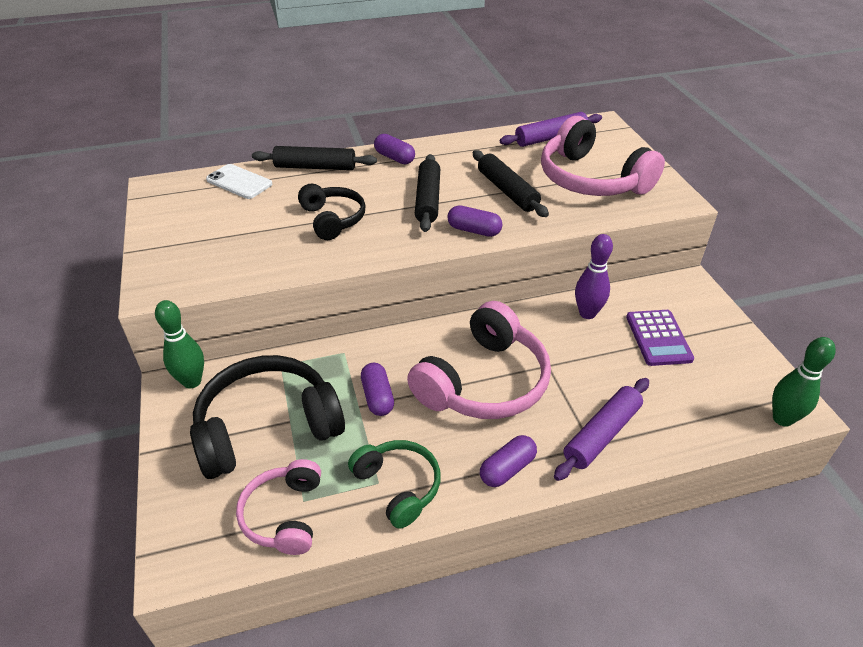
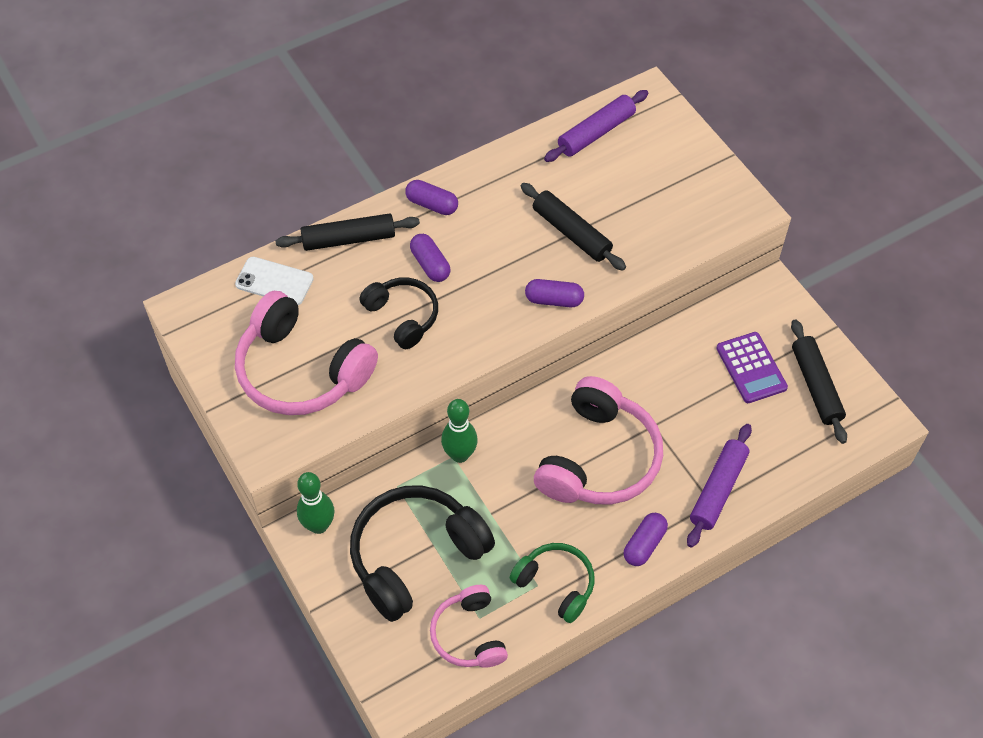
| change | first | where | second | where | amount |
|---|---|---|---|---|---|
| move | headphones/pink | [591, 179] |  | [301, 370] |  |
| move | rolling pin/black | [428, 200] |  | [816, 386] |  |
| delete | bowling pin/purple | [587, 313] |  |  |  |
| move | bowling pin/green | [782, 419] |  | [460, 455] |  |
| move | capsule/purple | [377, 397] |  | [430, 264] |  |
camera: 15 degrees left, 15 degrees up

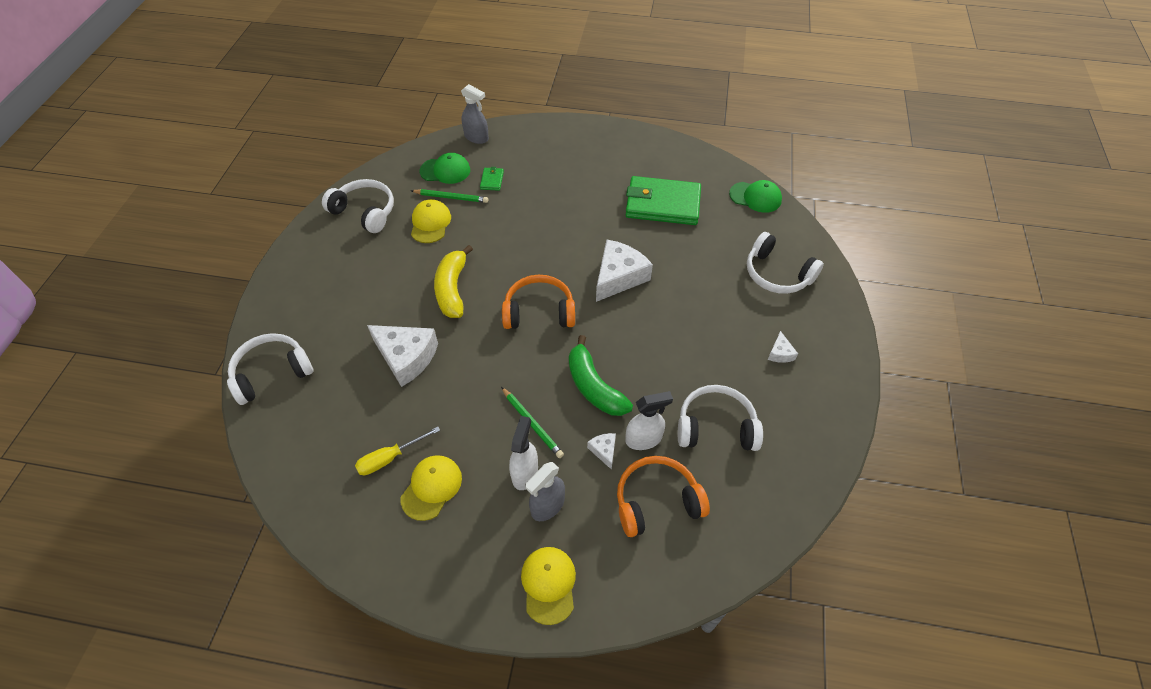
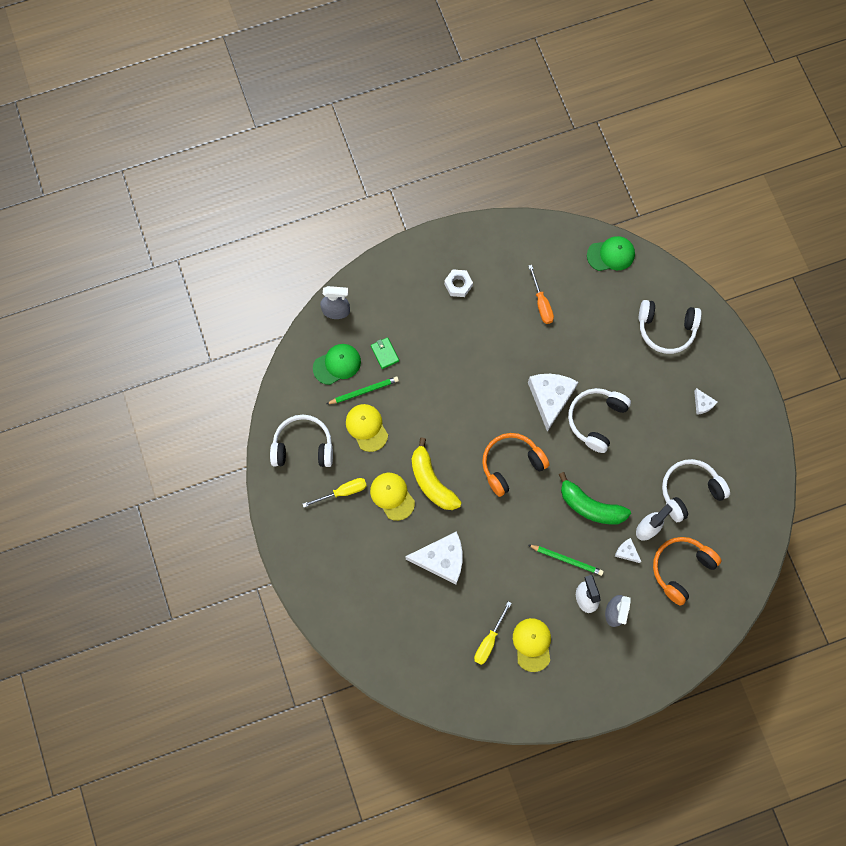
| change | first | where | second | where | amount |
|---|---|---|---|---|---|
| replace | wallet/green | [662, 204] | screwdriver/orange | [541, 303] |  |
| move | headphones/white | [272, 373] |  | [596, 419] |  |
| move | cap/yellow | [549, 584] |  | [392, 496] |  |
| insert |  |  | nut/white | [458, 285] |  |
| insert |  |  | screwdriver/yellow | [343, 492] |  |
camera: 30 degrees left, 20 degrees up

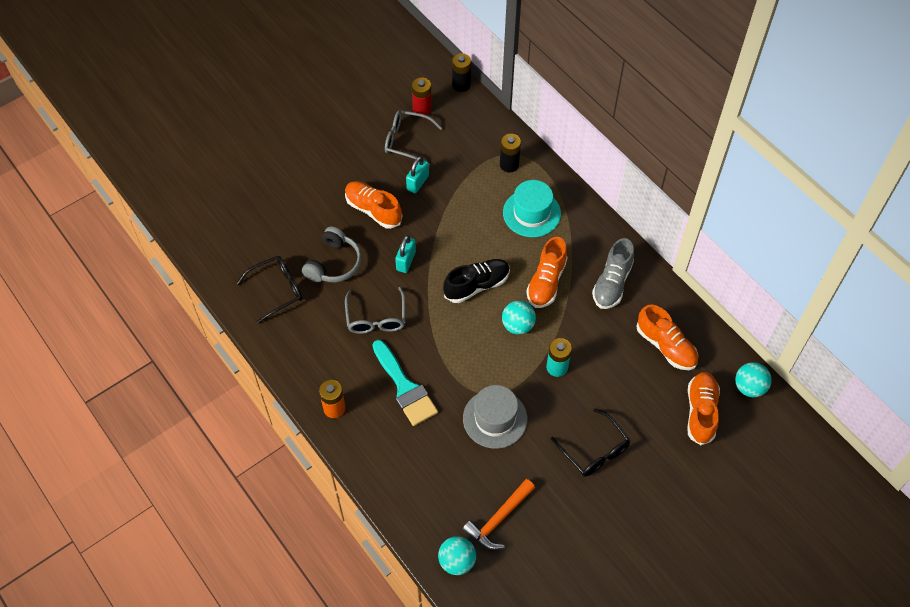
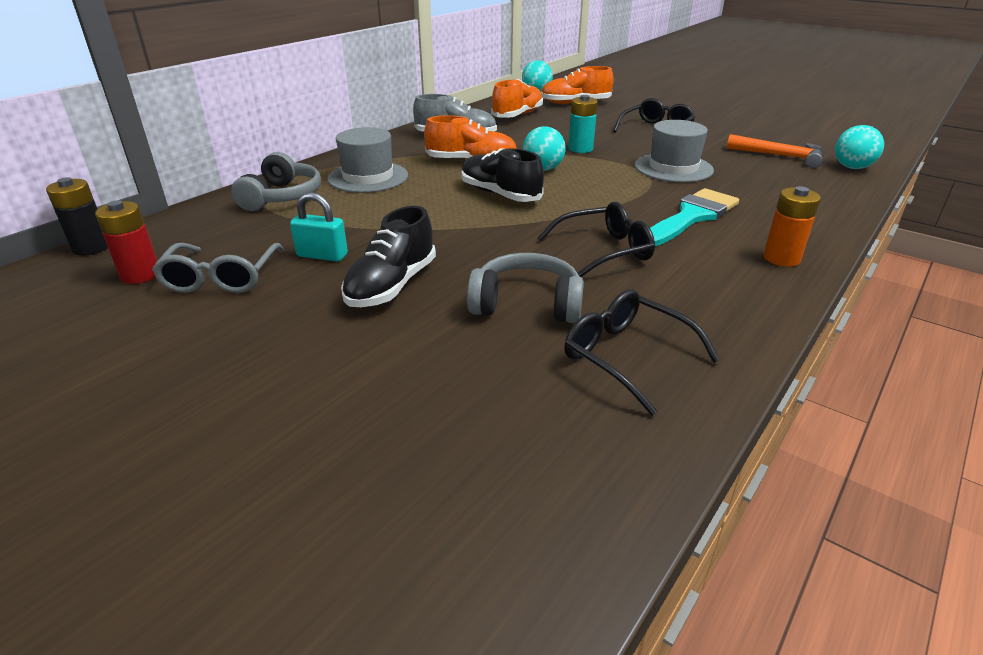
| change | first | where | second | where | amount |
|---|---|---|---|---|---|
| replace | battery/black | [509, 165] | headphones/grey | [282, 197] |  |
| recolor | hat/turquoise | [531, 213] | hat/grey | [368, 177] |  |
| recolor | shoe/orange | [373, 210] | shoe/black | [391, 285] |  |
| delete | padlock/turquoise | [406, 261] |  |  |  |
| recolor | glasses/grey | [376, 318] | glasses/black | [604, 251] |  |
camera: 105 degrees left, 25 degrees down

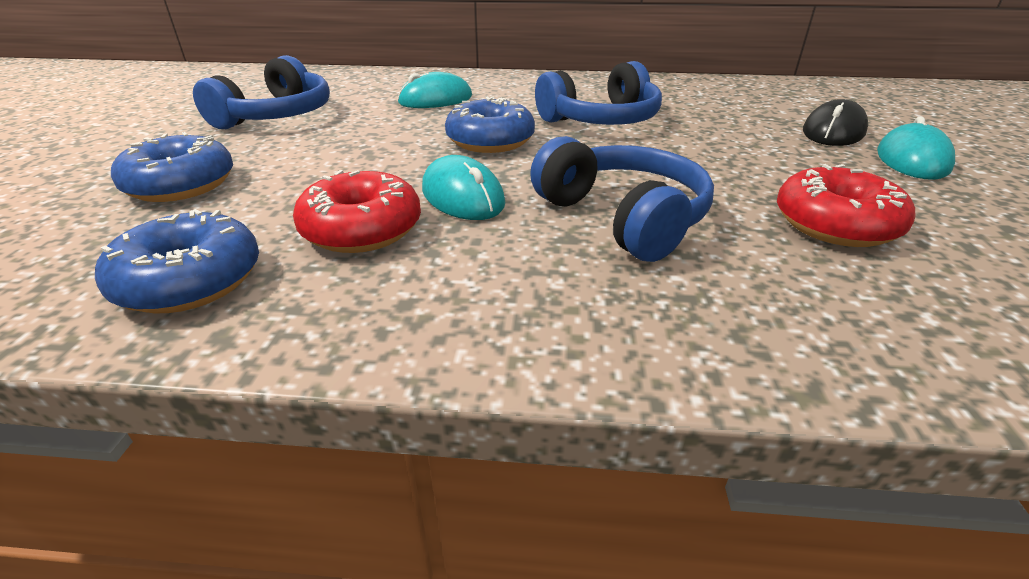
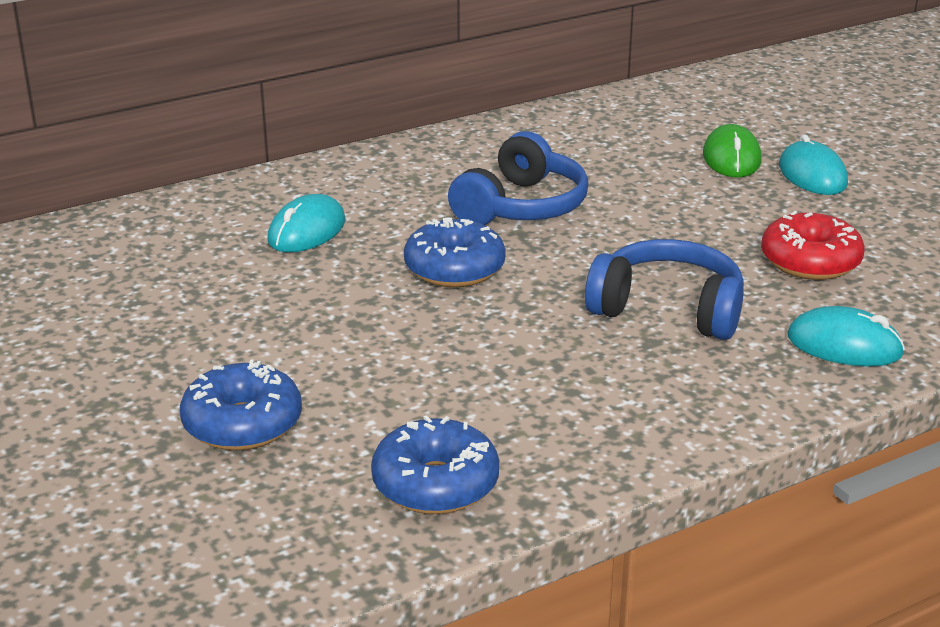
| change | first | where | second | where | amount |
|---|---|---|---|---|---|
| delete | headphones/blue | [277, 116] |  |  |  |
| recolor | mouse/black | [833, 132] | mouse/green | [731, 158] |  |
| move | mouse/turquoise | [463, 196] |  | [844, 345] |  |
| delete | donut/red | [362, 229] |  |  |  |
camera: 35 degrees left, 5 degrees down

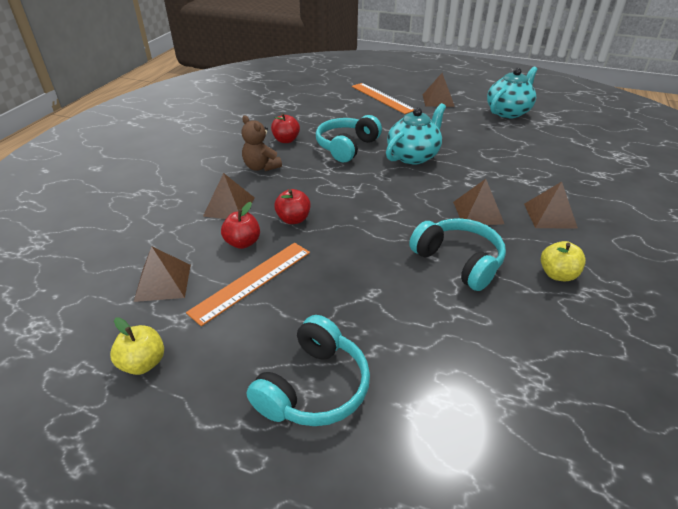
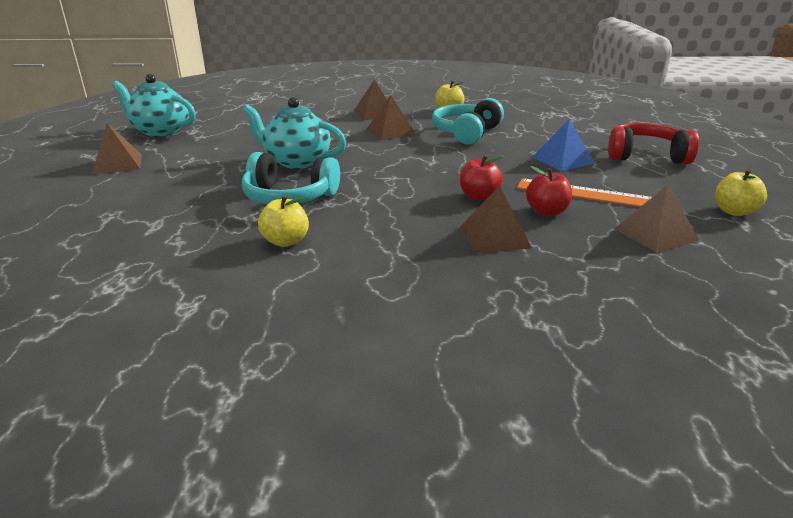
| change | first | where | second | where | amount |
|---|---|---|---|---|---|
| delete | ruler/orange | [382, 98] |  |  |  |
| recolor | apple/red | [286, 140] | apple/yellow | [286, 241] |  |
| delete | teddy bear/brown | [261, 167] |  |  |  |
| recolor | headphones/turquoise | [313, 387] | headphones/red | [645, 156] |  |
| insert |  |  | pyramid/blue | [563, 160] |  |
camera: 110 degrees left, 10 degrees down

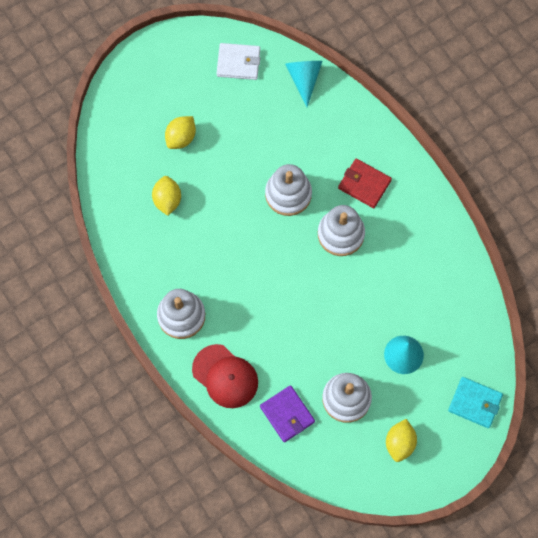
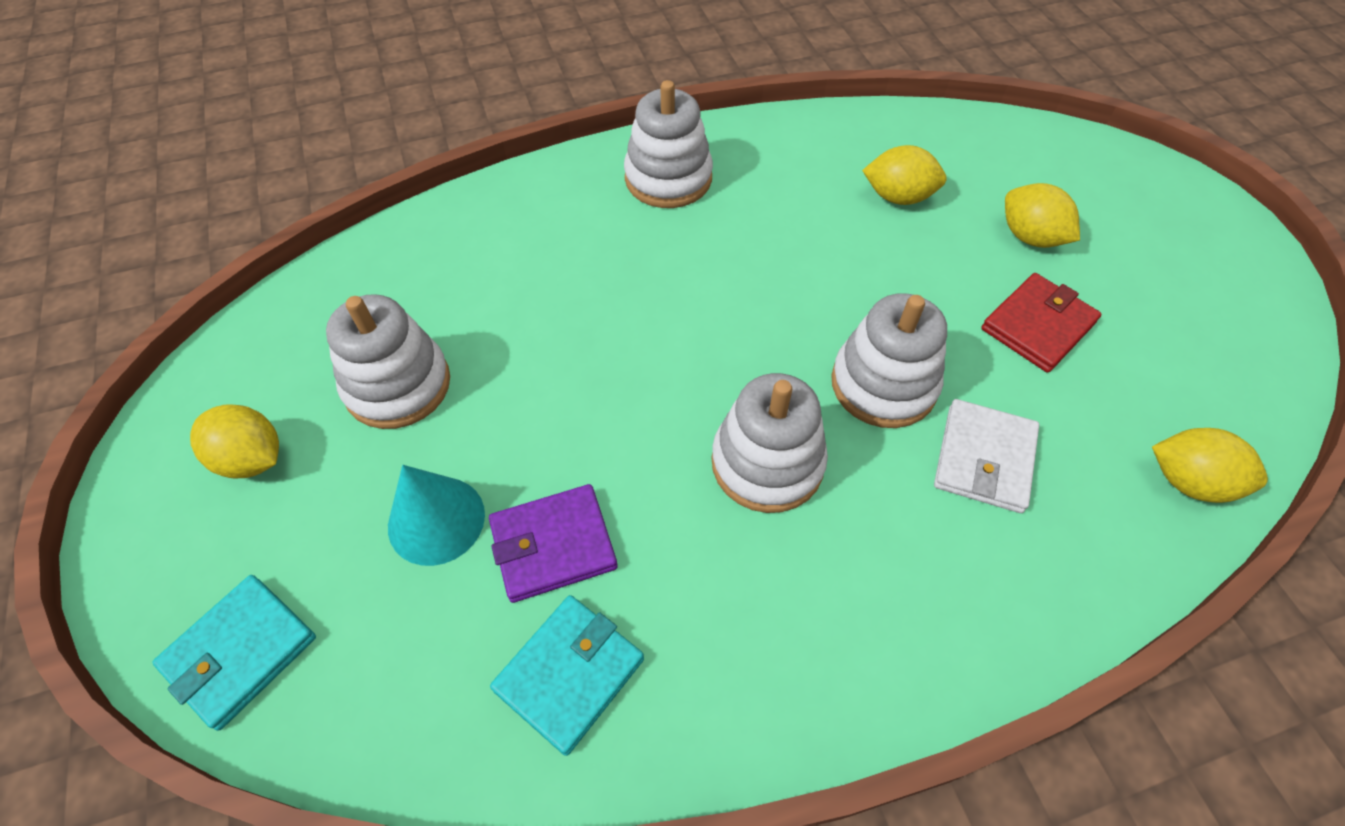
| change | first | where | second | where | amount |
|---|---|---|---|---|---|
| move | wallet/white | [238, 63] |  | [984, 459] |  |
| replace | cone/turquoise | [304, 79] | lemon/yellow | [1189, 481] |  |
| move | wallet/red | [364, 184] |  | [1037, 326] |  |
| delete | cap/red | [225, 376] |  |  |  |
| move | wallet/purple | [287, 414] |  | [553, 545] |  |
| insert |  |  | wallet/turquoise | [569, 674] |  |
camera: 105 degrees right, 15 degrees down

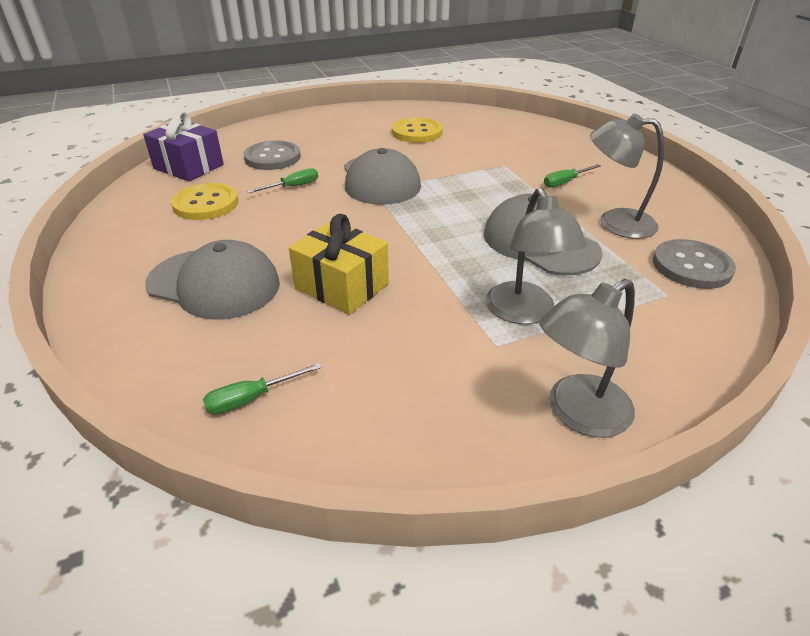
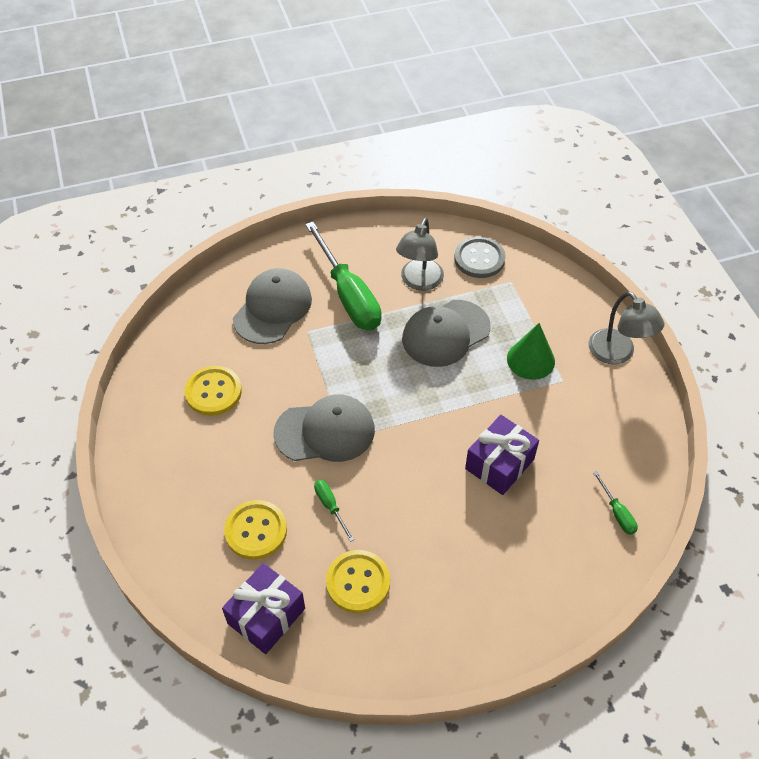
| change | first | where | second | where | amount |
|---|---|---|---|---|---|
| recolor | button/grey | [272, 157] | button/yellow | [256, 531] |  |
| resize | screwdriver/green | [565, 182] |  | [348, 295] | x2.39 |
| replace | lamp/grey | [524, 313] | cone/green | [530, 360] |  |
| recolor | gift/yellow | [342, 286] | gift/purple | [499, 464] |  |
| move | cap/grey | [214, 284] |  | [273, 308] |  |
camera: 85 degrees left, 15 degrees up

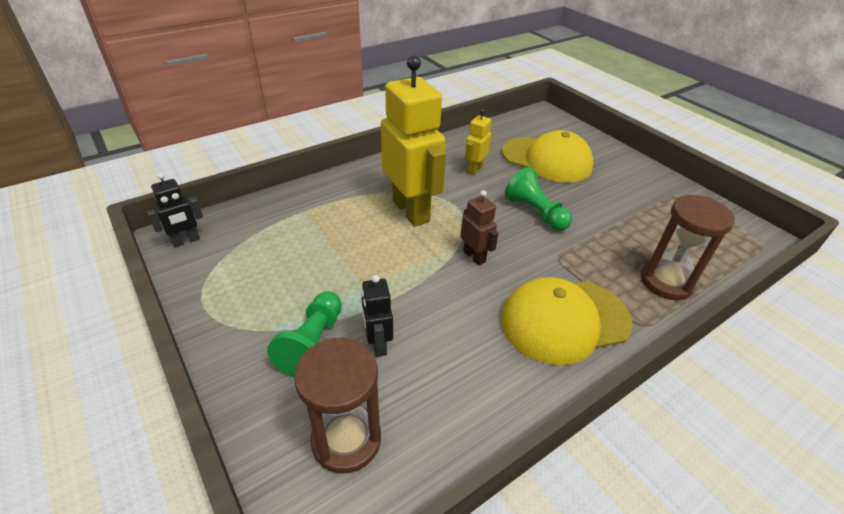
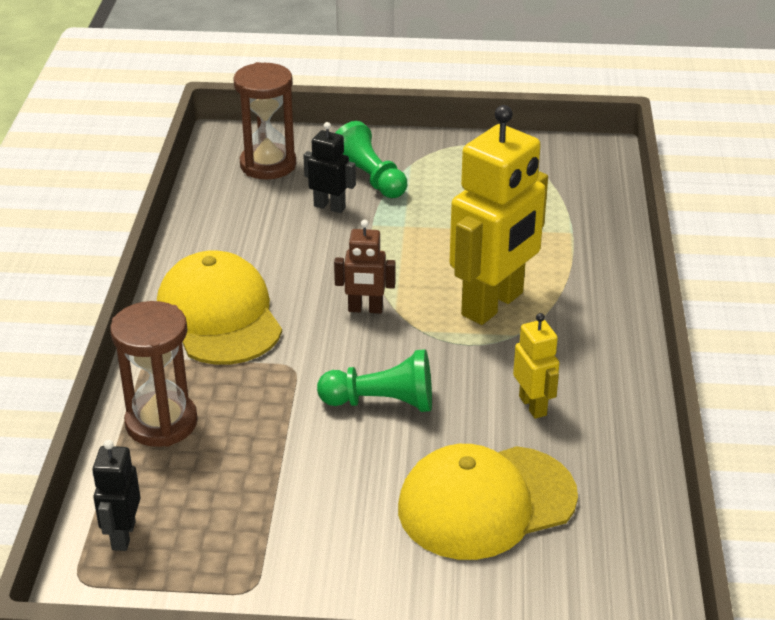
| change | first | where | second | where | amount |
|---|---|---|---|---|---|
| rotate | robot/yellow | [411, 211] |  | [493, 304] | 60 degrees counterclockwise |
| move | robot/black | [186, 241] |  | [123, 535] |  |
| rotate | cap/yellow | [564, 320] |  | [219, 316] | 45 degrees counterclockwise |
camera: 130 degrees right, 5 degrees down

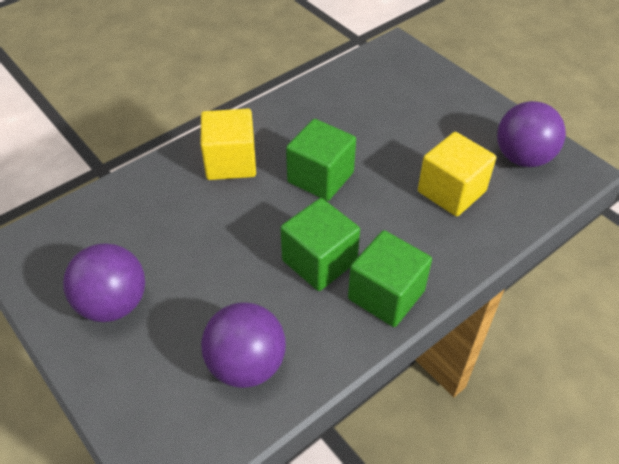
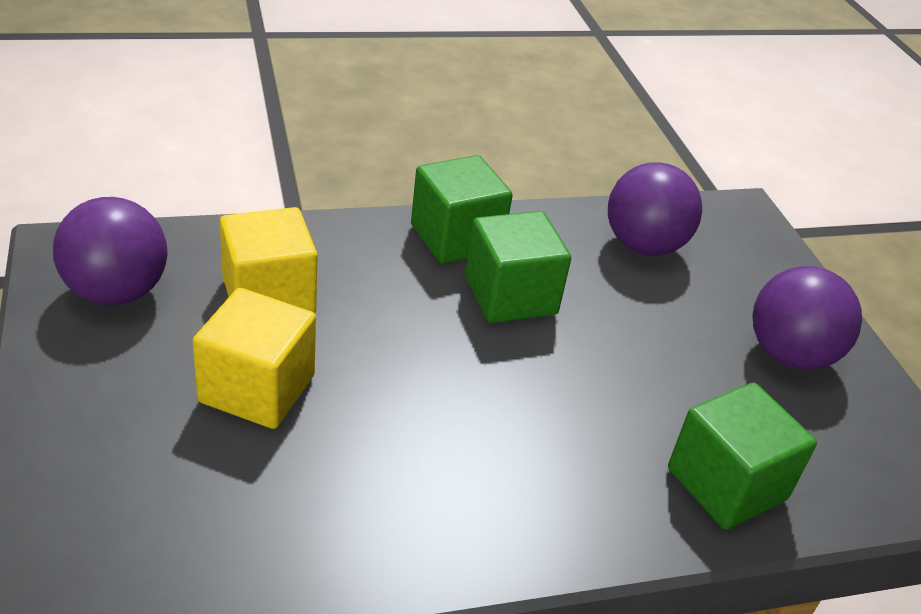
| change | first | where | second | where | amount |
|---|---|---|---|---|---|
| move | cube/yellow | [231, 162] |  | [257, 388] |  |
| move | cube/green | [320, 177] |  | [726, 484] |  |
camera: 160 degrees left, 10 degrees down

